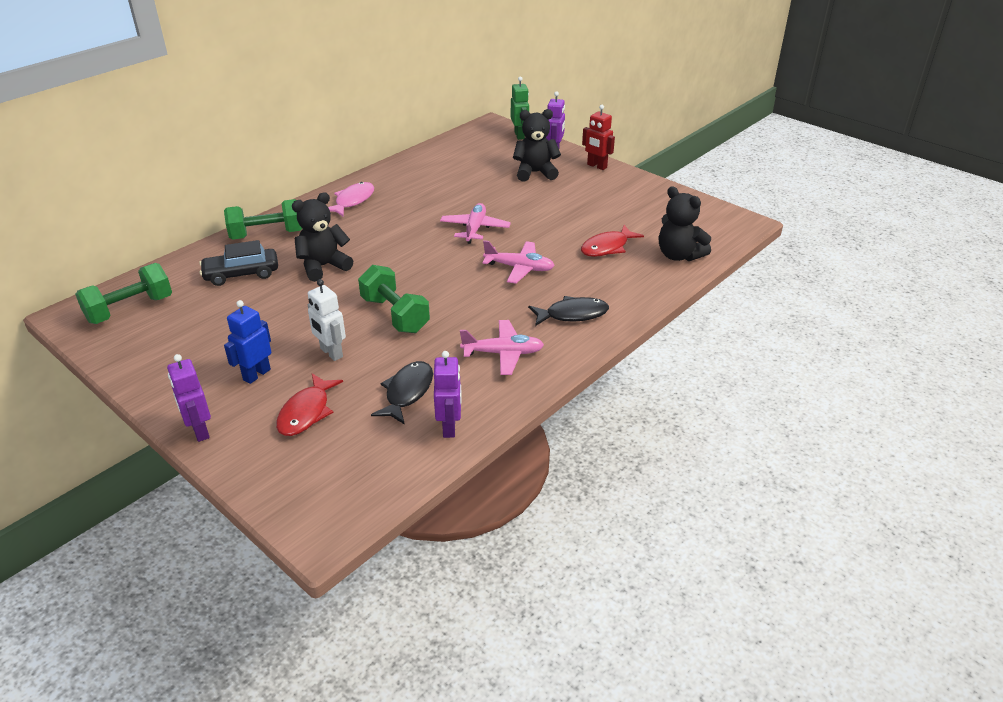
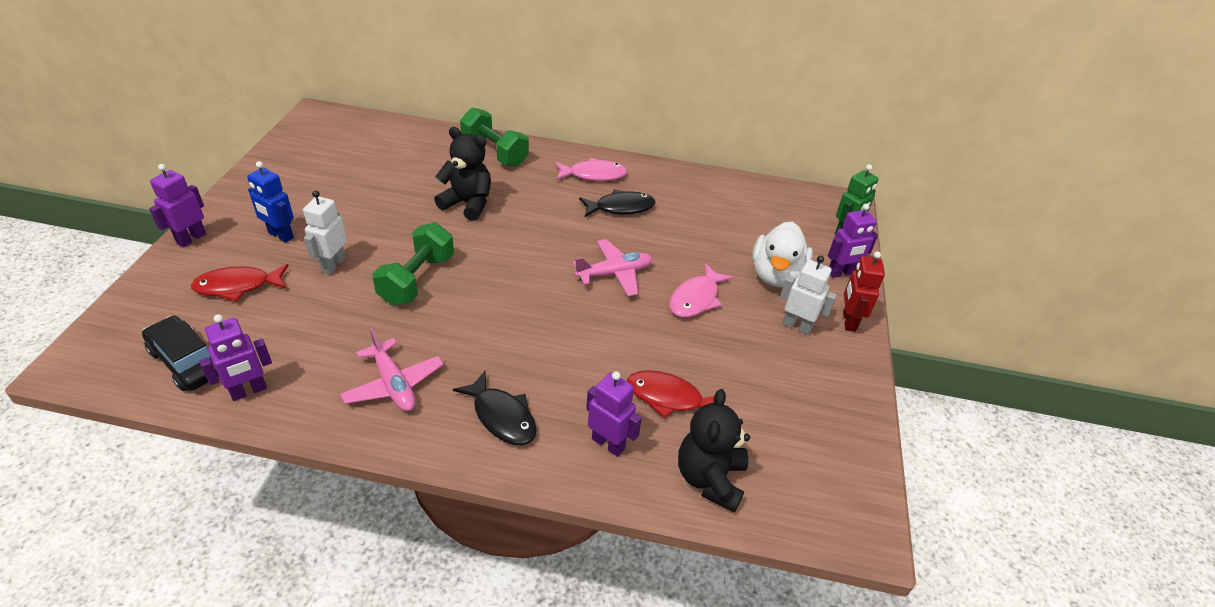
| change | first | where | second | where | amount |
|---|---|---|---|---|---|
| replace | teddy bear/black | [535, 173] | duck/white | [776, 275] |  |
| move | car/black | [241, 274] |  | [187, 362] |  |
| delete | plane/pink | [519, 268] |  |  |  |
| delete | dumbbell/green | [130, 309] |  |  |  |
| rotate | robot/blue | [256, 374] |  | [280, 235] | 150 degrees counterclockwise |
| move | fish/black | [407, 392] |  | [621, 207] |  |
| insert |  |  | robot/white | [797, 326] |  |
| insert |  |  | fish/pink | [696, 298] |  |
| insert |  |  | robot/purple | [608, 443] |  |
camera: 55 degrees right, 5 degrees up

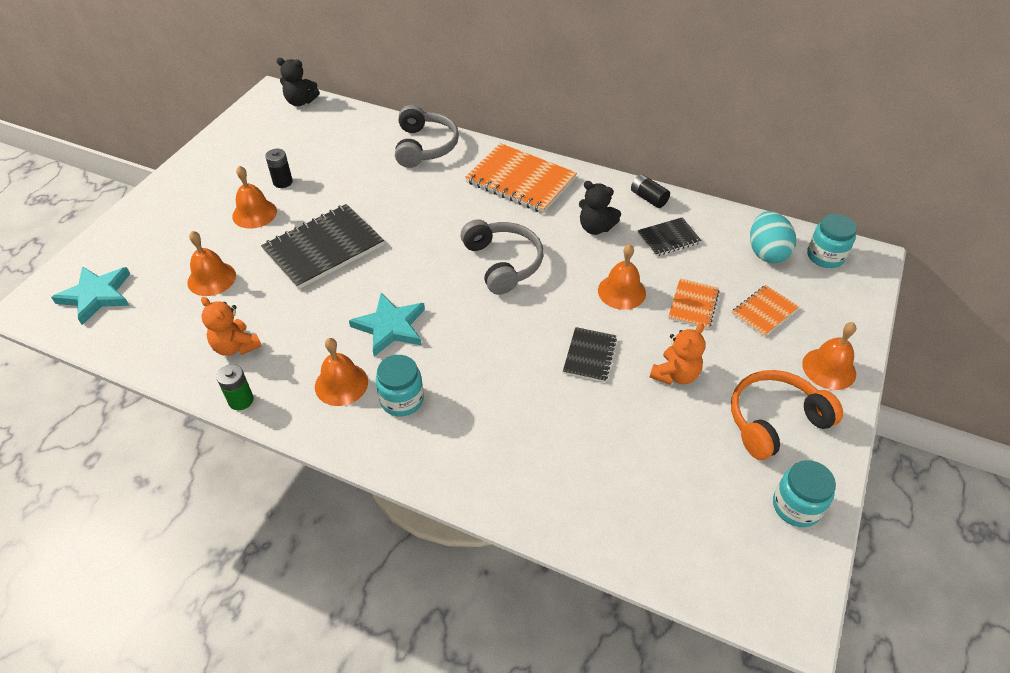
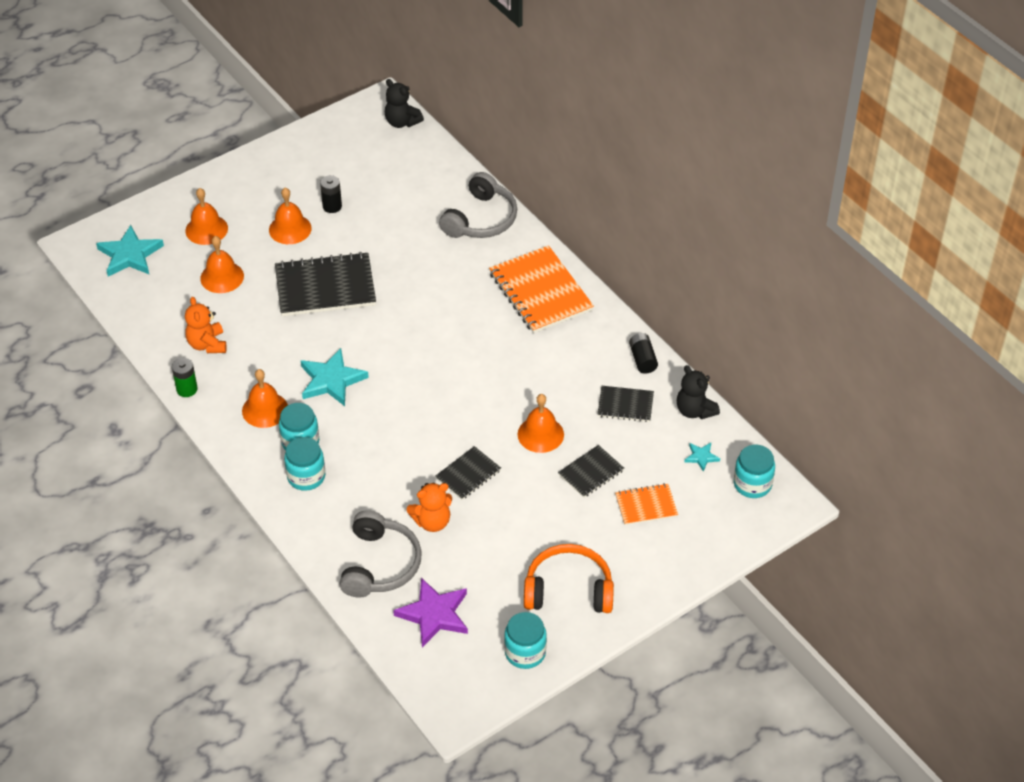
| change | first | where | second | where | amount |
|---|---|---|---|---|---|
| move | teddy bear/black | [595, 228] |  | [695, 410] |  |
| replace | egg/turquoise | [766, 252] | star/turquoise | [701, 457] |  |
| move | headphones/grey | [503, 263] |  | [380, 564] |  |
| recolor | notebook/orange | [693, 305] | notebook/black | [591, 472] |  |
| move | bell/orange | [829, 368] |  | [206, 229] |  |
| move | teddy bear/orange | [675, 374] |  | [432, 522] |  |
| insert |  |  | jar/turquoise | [306, 476] |  |
| insert |  |  | star/purple | [434, 614] |  |
camera: 30 degrees right, 0 degrees up

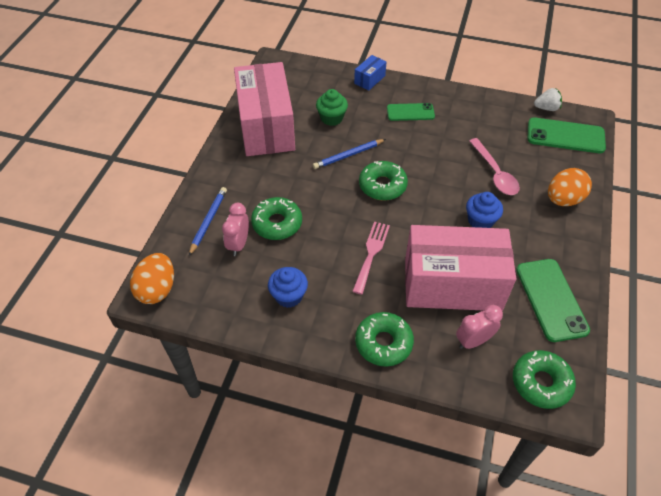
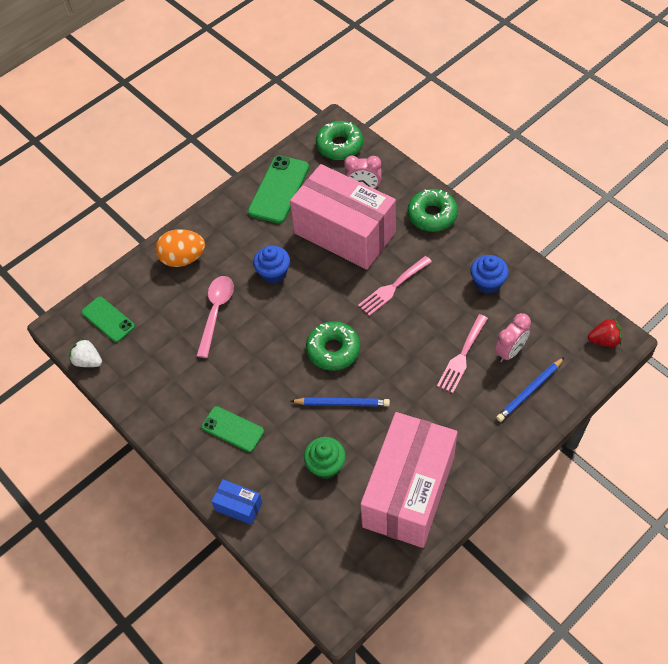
| change | first | where | second | where | amount |
|---|---|---|---|---|---|
| rotate | box/blue | [369, 79] |  | [238, 506] | 45 degrees clockwise |
| resize | phone/green | [565, 136] |  | [108, 319] | x0.64 |
| replace | donut/green | [277, 223] | fork/pink | [462, 357] |  |
| replace | egg/orange | [157, 289] | strawberry/red | [604, 340] |  |
camera: 145 degrees left, 5 degrees up

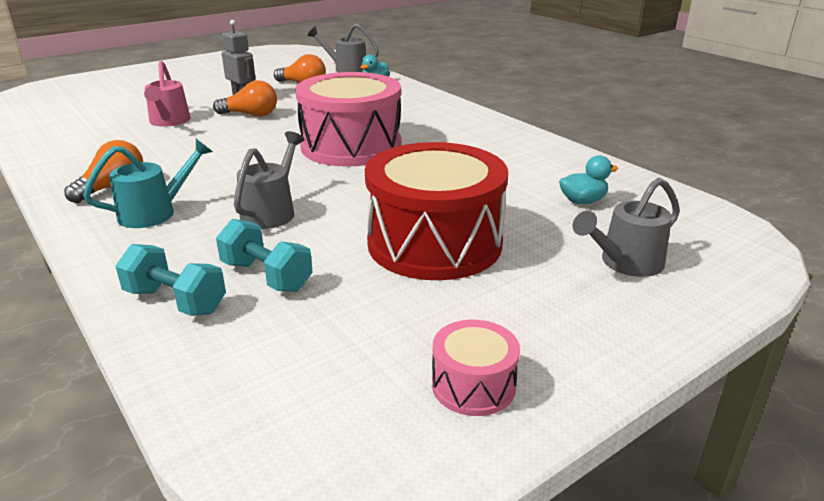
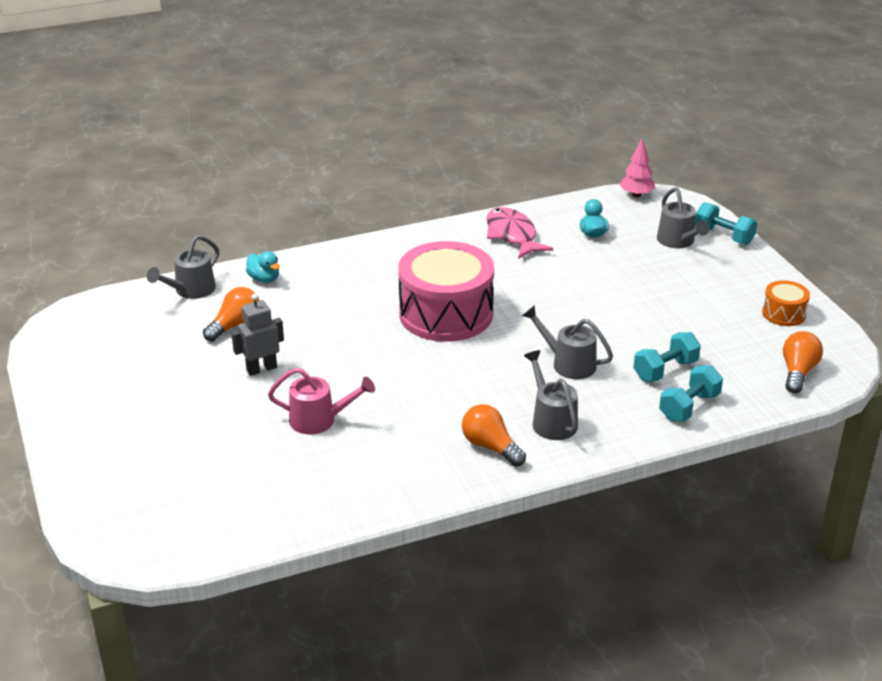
| change | first | where | second | where | amount |
|---|---|---|---|---|---|
| move | light bulb/orange | [250, 115] |  | [798, 372] |  |
| recolor | watering can/turquoise | [156, 212] | watering can/grey | [551, 420] |  |
| delete | drum/red | [434, 243] |  |  |  |
| recolor | drum/pink | [473, 385] | drum/orange | [783, 313] |  |
| insert |  |  | tree/pink | [636, 195] |  |
| insert |  |  | dumbbell/turquoise | [723, 236] |  |
| insert |  |  | fish/pink | [512, 235] |  |
camera: 75 degrees left, 5 degrees up

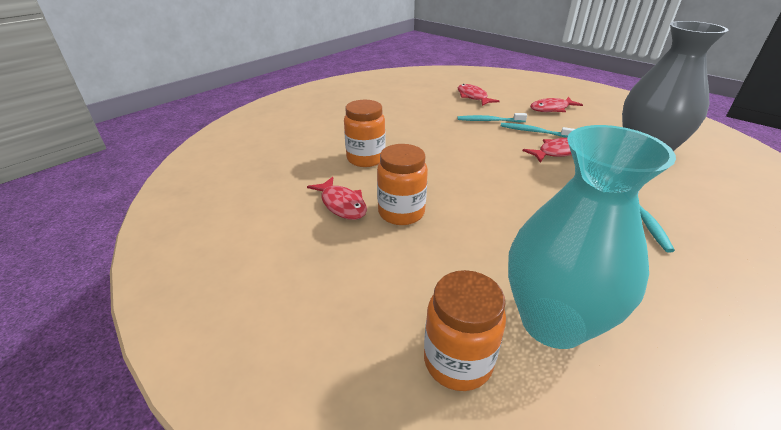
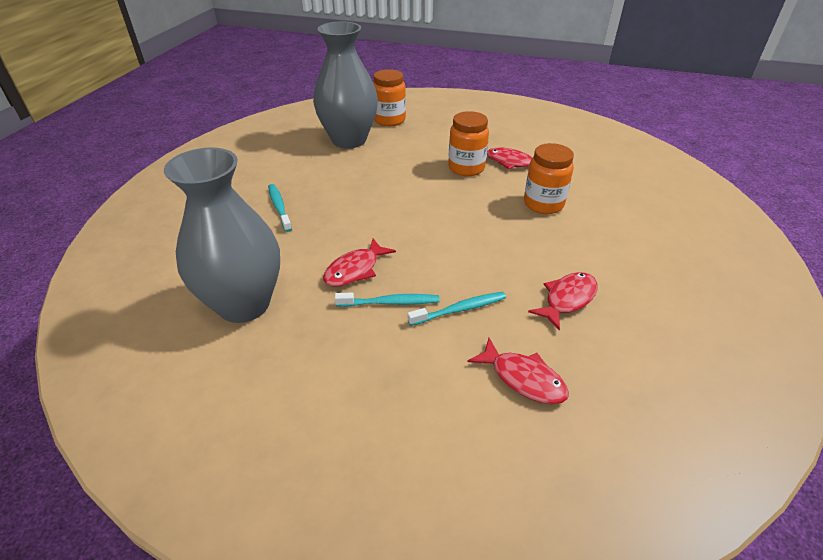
| change | first | where | second | where | amount |
|---|---|---|---|---|---|
| move | fish/red | [551, 109] |  | [567, 299] |  |
| recolor | vase/turquoise | [553, 322] | vase/grey | [349, 140] |  |
camera: 155 degrees right, 5 degrees up

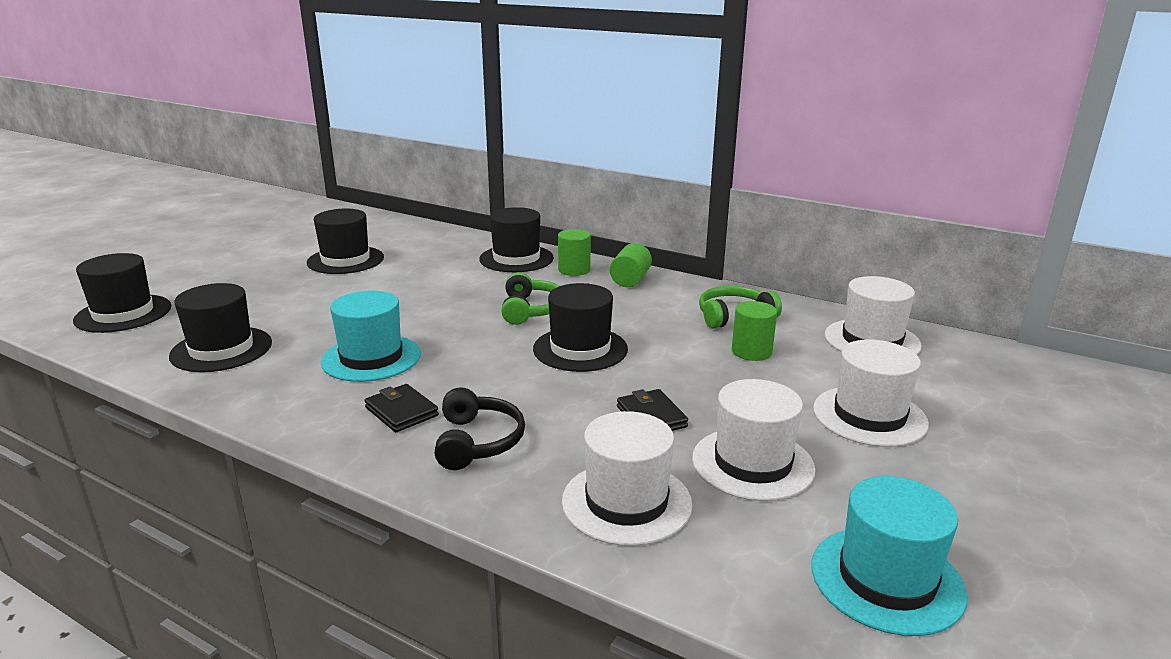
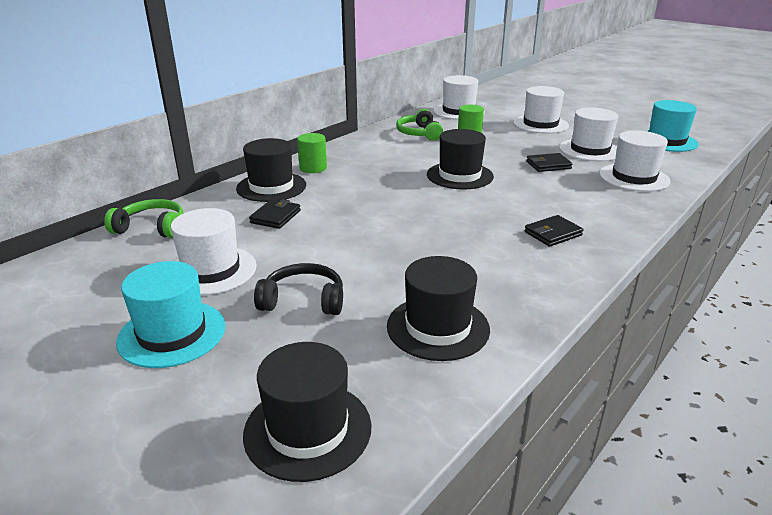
| change | first | where | second | where | amount |
|---|---|---|---|---|---|
| recolor | hat/black | [345, 260] | hat/white | [211, 270] |  |
| delete | cylinder/green | [630, 280] |  |  |  |
| move | headphones/green | [531, 310] |  | [151, 228] |  |
| move | hat/turquoise | [371, 358] |  | [172, 333] |  |
| move | headphones/black | [477, 442] |  | [303, 300] |  |
| insert |  |  | wallet/black | [275, 217] |  |
camera: 80 degrees left, 5 degrees up

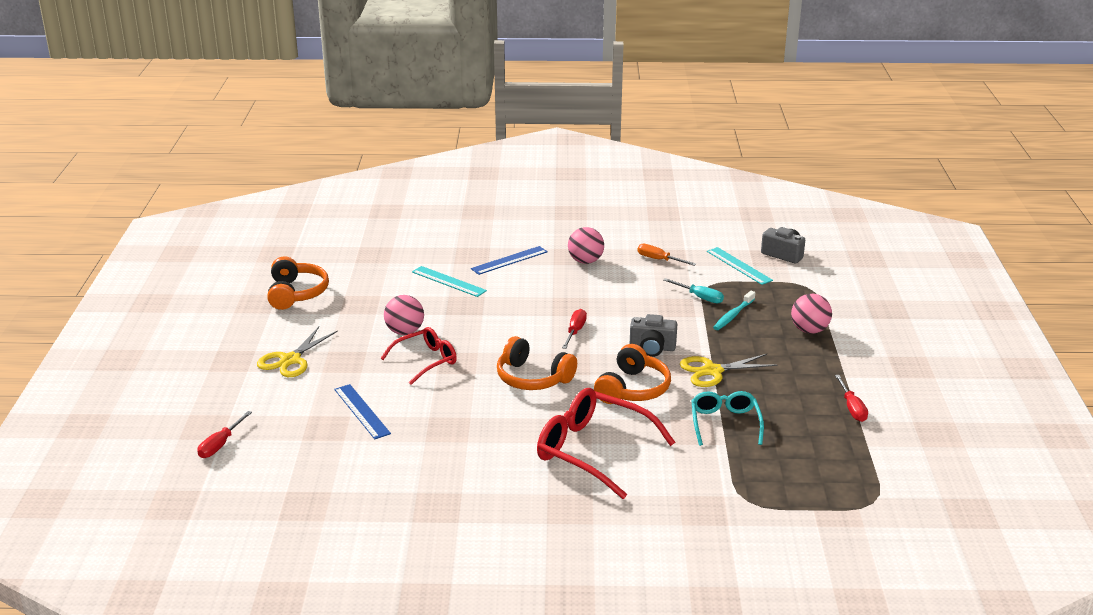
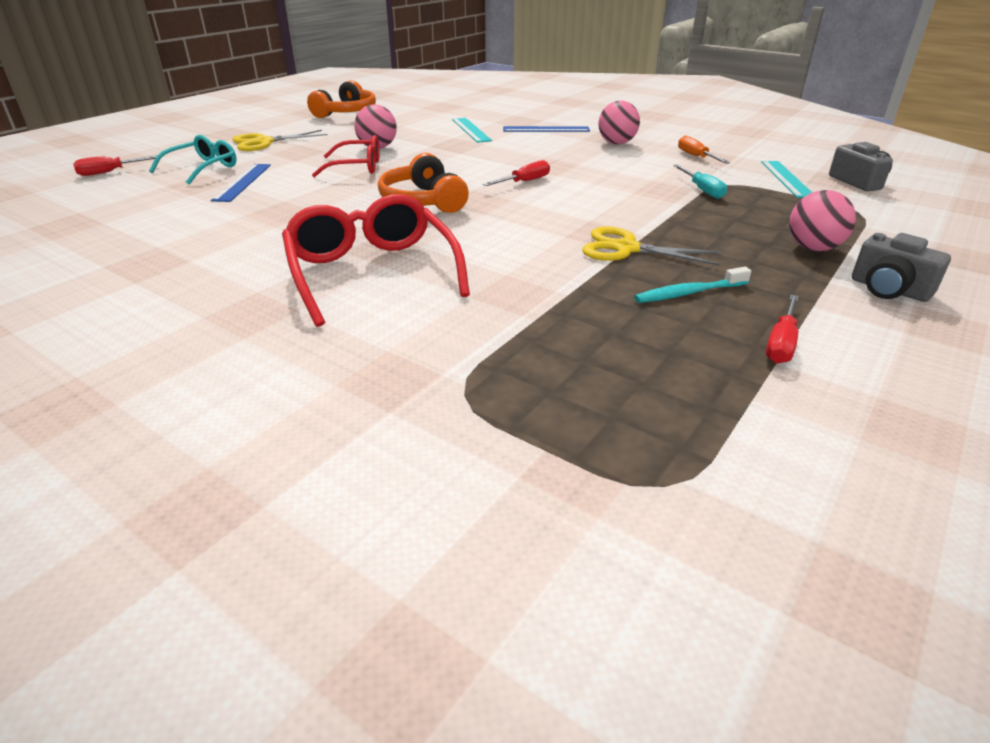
| change | first | where | second | where | amount |
|---|---|---|---|---|---|
| move | toothbrush/turquoise | [733, 315] |  | [689, 293] |  |
| move | camera/grey | [652, 348] |  | [889, 289] |  |
| delete | headphones/orange | [633, 389] |  |  |  |
| move | glasses/turquoise | [725, 423] |  | [203, 168] |  |
camera: 35 degrees right, 5 degrees up

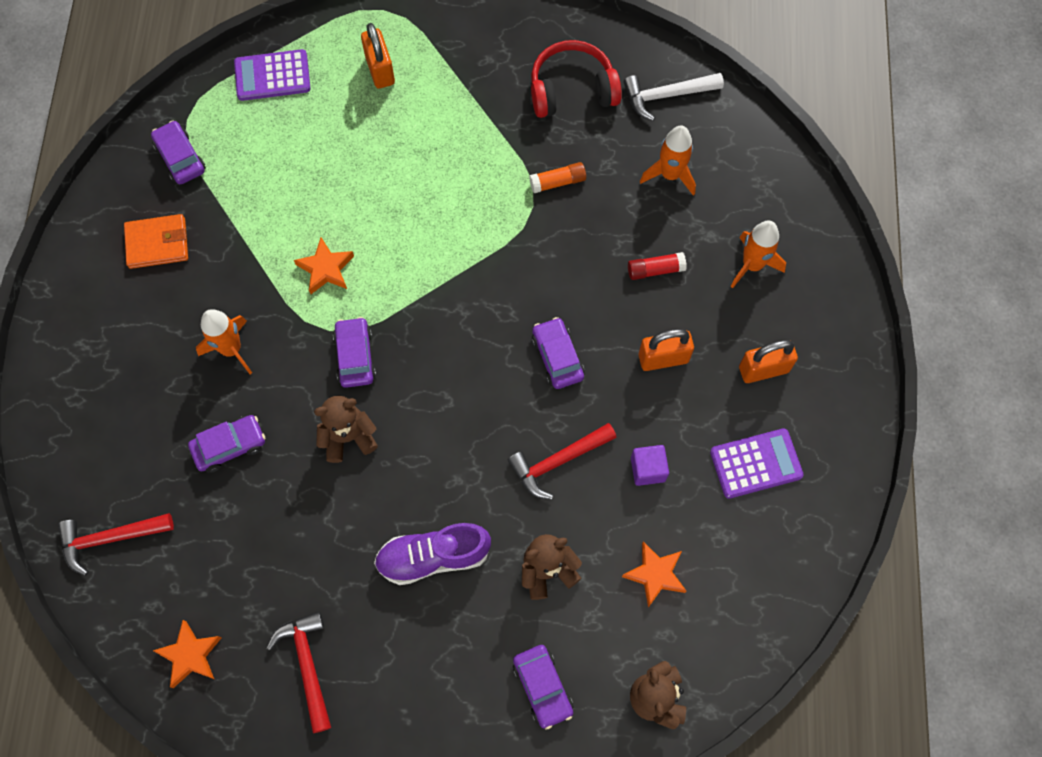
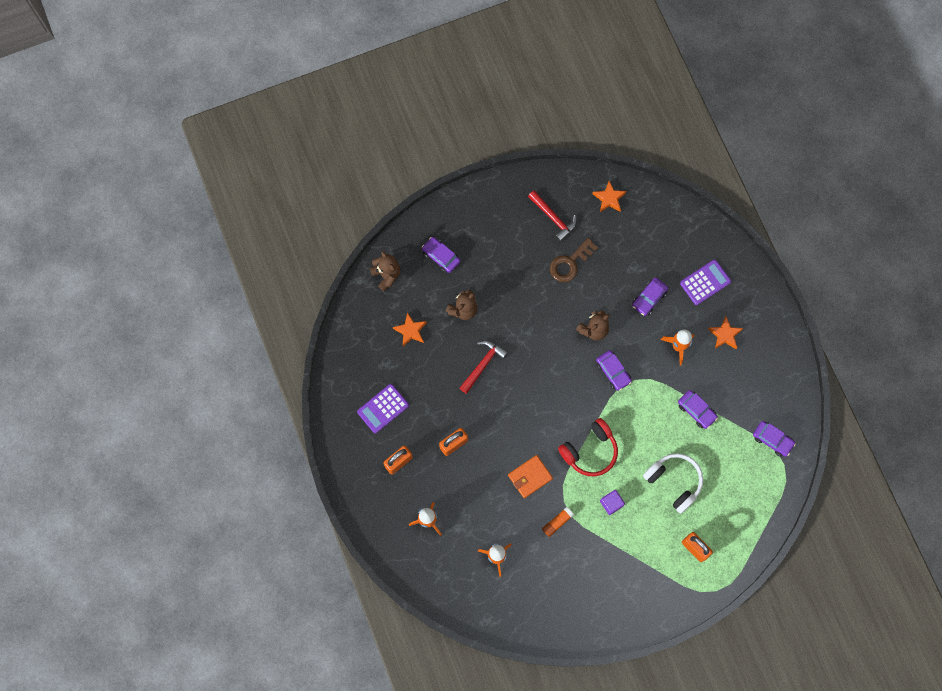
| change | first | where | second | where | amount |
|---|---|---|---|---|---|
| move | headphones/red | [572, 90] |  | [589, 451] |  |
| move | calculator/purple | [272, 76] |  | [705, 282] |  |
| delete | hammer/white | [667, 95] |  |  |  |
| move | wallet/orange | [157, 243] |  | [530, 477] |  |
| move | star/orange | [326, 269] |  | [725, 335] |  |
| delete | glue stick/red | [655, 270] |  |  |  |
| move | car/purple | [557, 357] |  | [696, 410] |  |
| move | cube/purple | [648, 469] |  | [611, 503] |  |
| delete | hammer/red | [110, 538] |  |  |  |
| delete | shoe/purple | [433, 557] |  |  |  |
| insert |  |  | key/brown | [570, 263] |  |
| insert |  |  | headphones/white | [674, 482] |  |
camera: 155 degrees right, 5 degrees up

